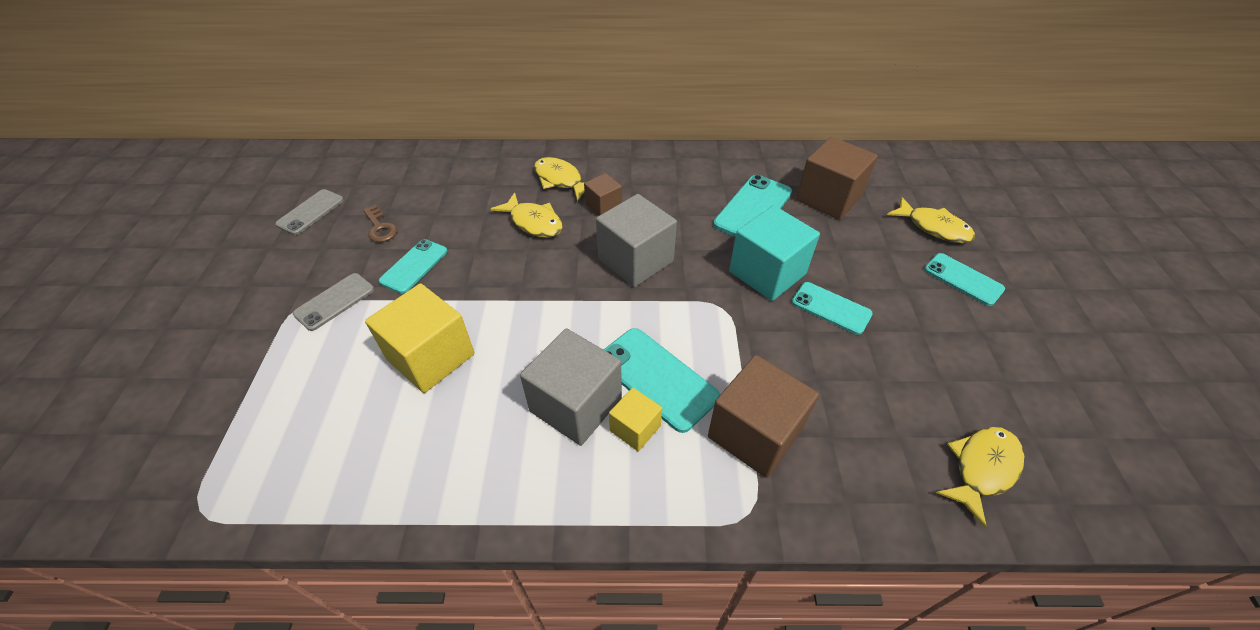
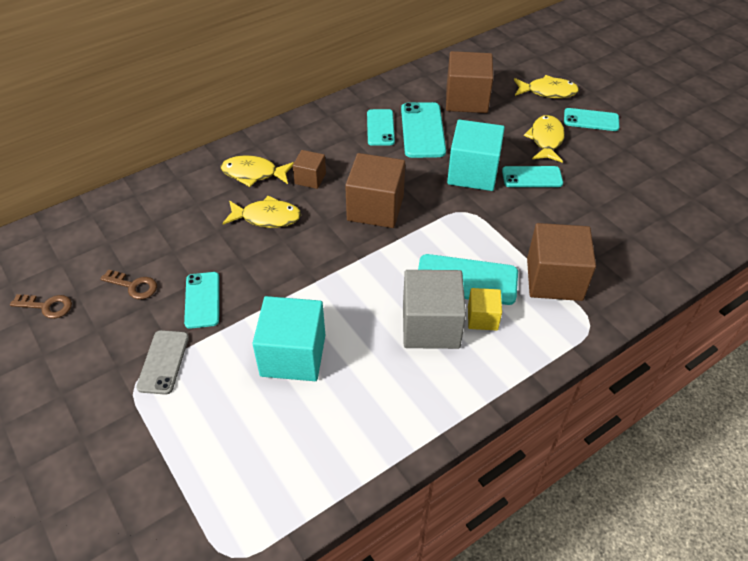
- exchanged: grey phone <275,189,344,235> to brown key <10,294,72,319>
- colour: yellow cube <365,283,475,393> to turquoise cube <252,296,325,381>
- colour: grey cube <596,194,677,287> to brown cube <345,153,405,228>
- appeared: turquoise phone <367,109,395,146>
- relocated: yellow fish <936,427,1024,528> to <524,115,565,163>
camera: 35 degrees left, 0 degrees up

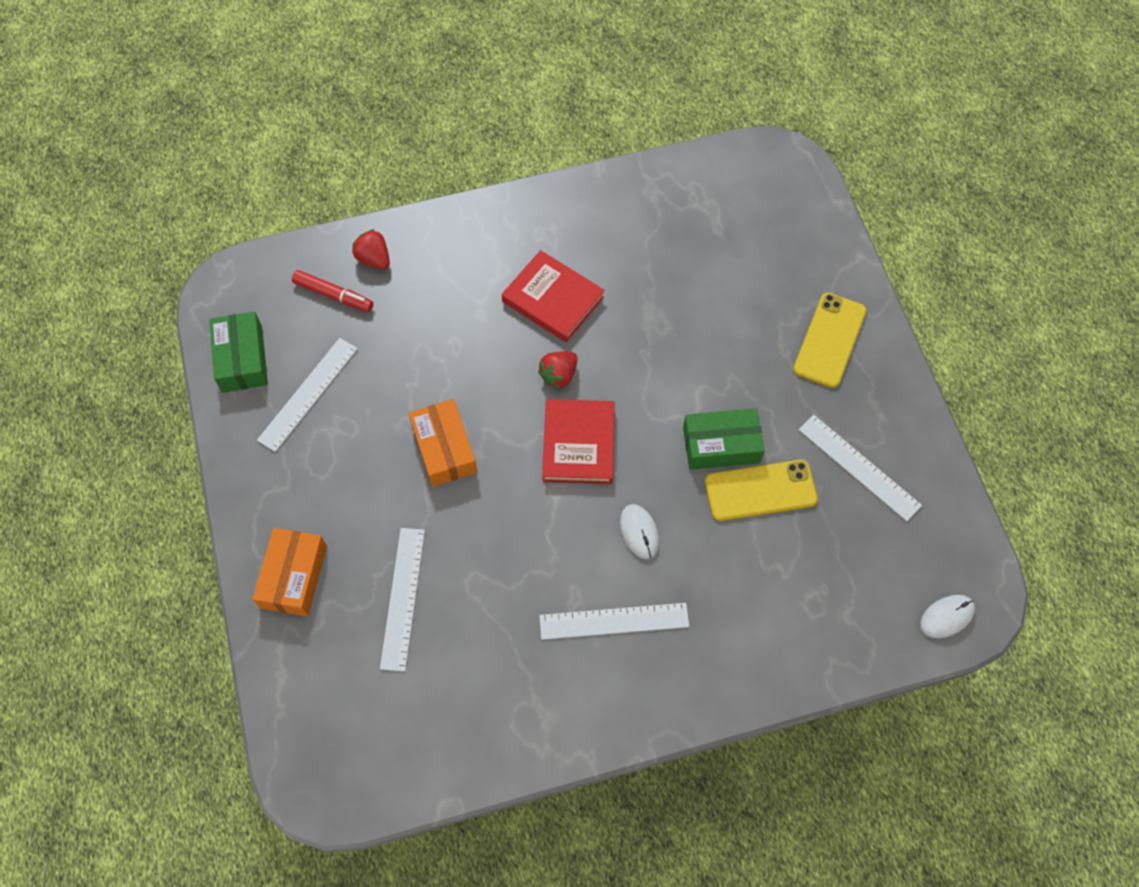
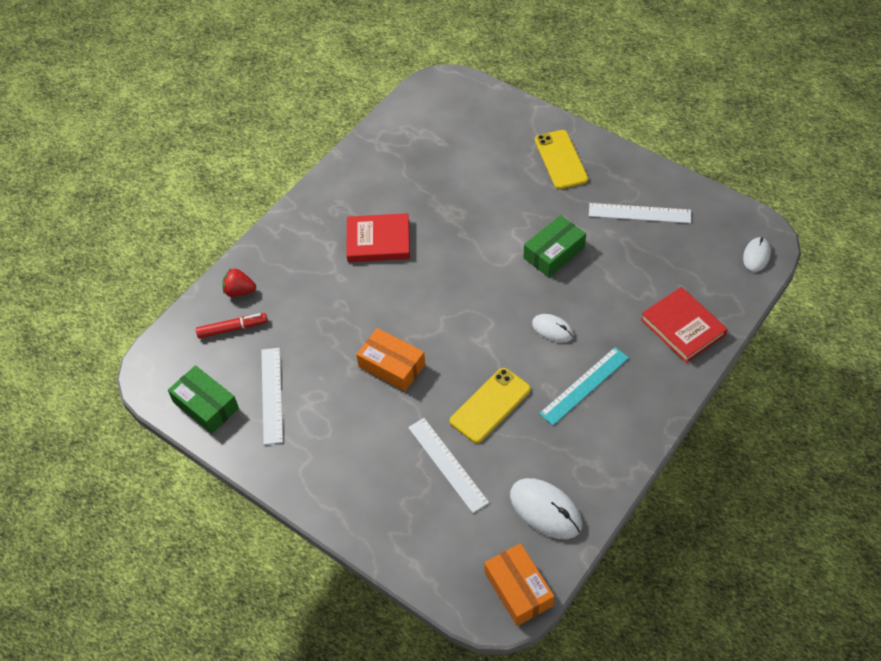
- relocated: yellow phone <705,460,818,521> to <450,368,531,443>
- relocated: orange box <252,528,327,616> to <484,543,554,626>
- appeared: white mouse <510,478,582,539>
- colour: white ruler <539,603,689,640> to turquoise ruler <539,347,629,426>
- relocated: red book <542,399,615,484> to <641,287,727,363>
- missing: red strawberry <538,351,578,389>
camera: 35 degrees left, 10 degrees down

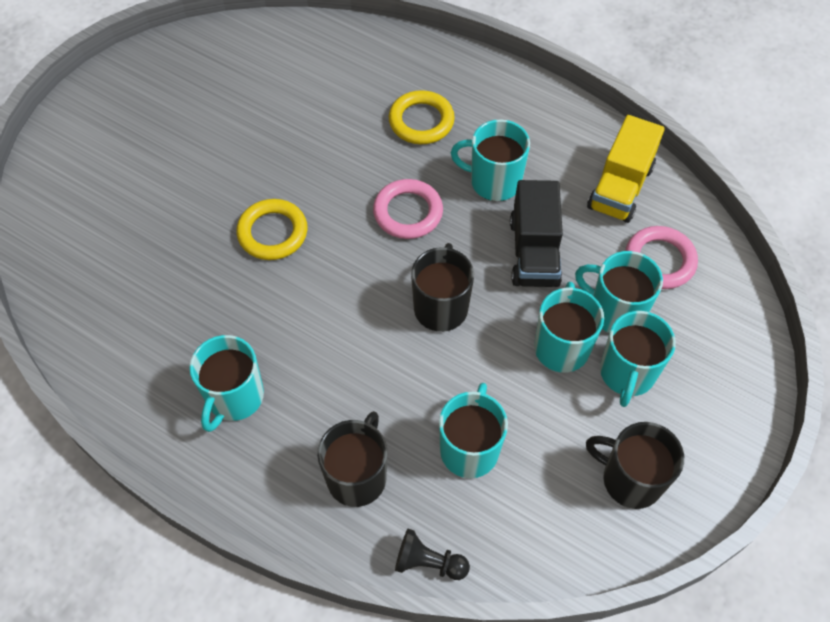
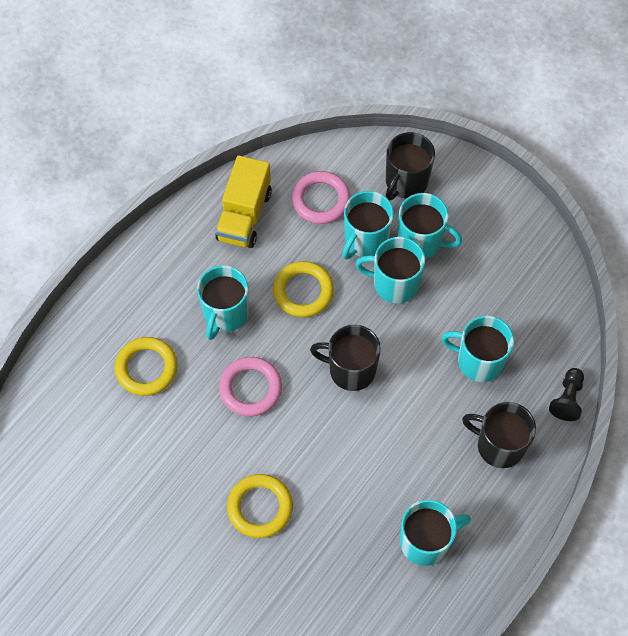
- spun: yellow truck <587,115,665,223> = <215,155,272,248> 75 degrees clockwise
- exchanged: black truck <510,180,563,287> to yellow ring <273,261,334,317>
- relocated: black mug <586,422,684,509> to <386,132,435,200>
- spun: turquoise mug <190,335,264,432> = <400,500,471,566> 45 degrees counterclockwise
camera: 85 degrees left, 5 degrees up

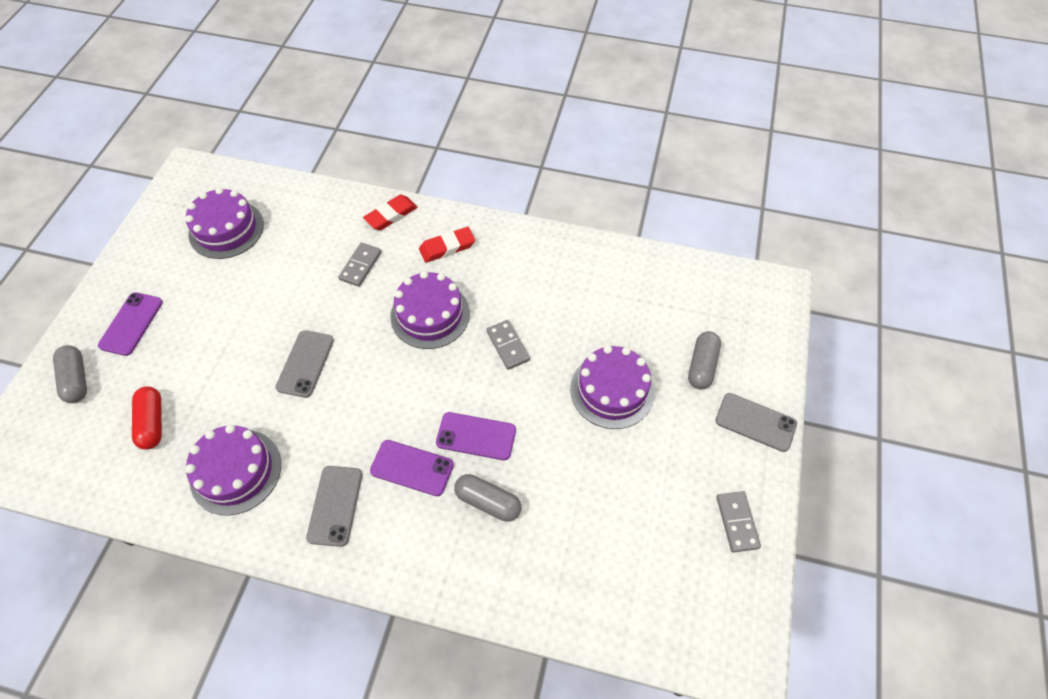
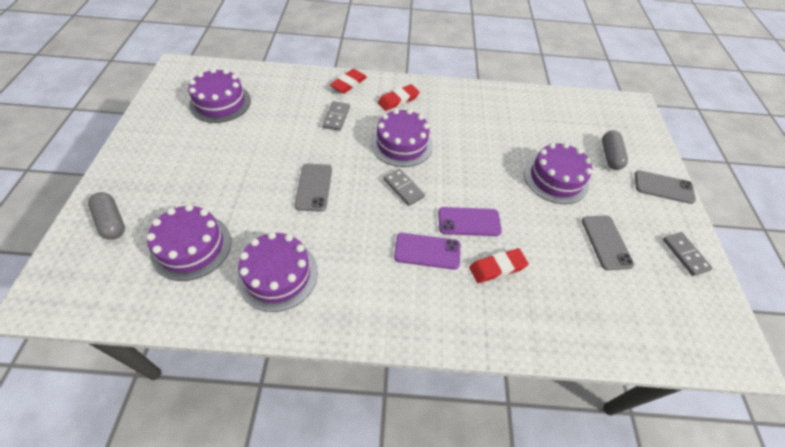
- exchanged: red capsule <132,386,162,450> to purple cake <146,204,231,281>
- relocated: grey domino <486,320,530,370> to <384,169,425,206>
- exchanged: grey capsule <454,474,521,522> to red eraser <469,248,529,283>
- relocated: grey phone <306,466,362,547> to <582,215,634,270>
- missing: purple phone <98,292,163,356>
camera: 15 degrees left, 5 degrees down

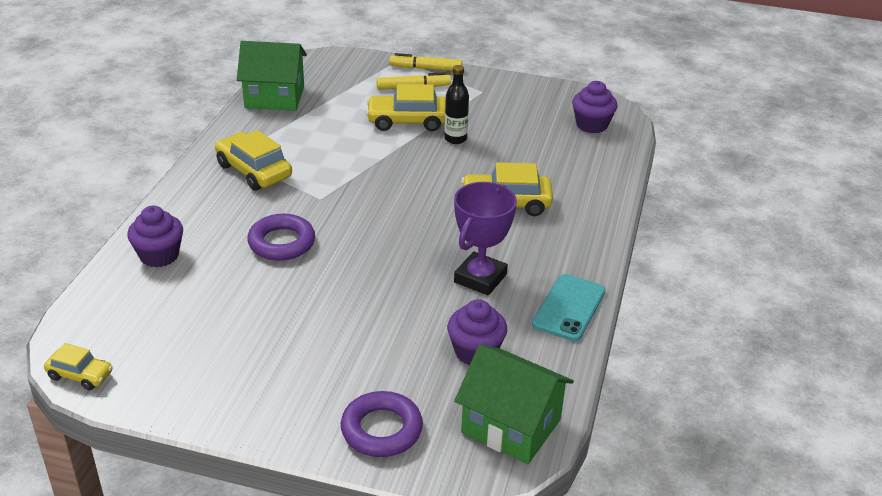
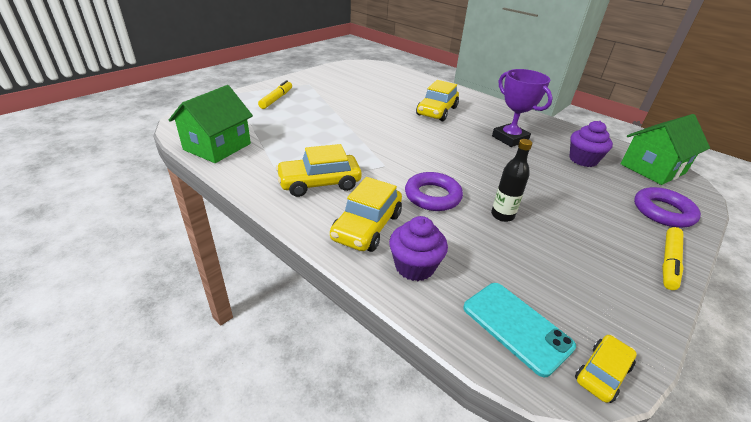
- relocated: yellow car <366,84,446,131> to <330,177,402,252>
- relocated: turquoise phone <532,274,606,341> to <463,283,576,377>
- relocated: black bottle <444,65,469,144> to <491,139,532,222>
- relocated: yellow marker <389,53,462,71> to <662,227,683,290>
- missing: purple cupcake <572,81,618,133>
camera: 65 degrees left, 0 degrees up

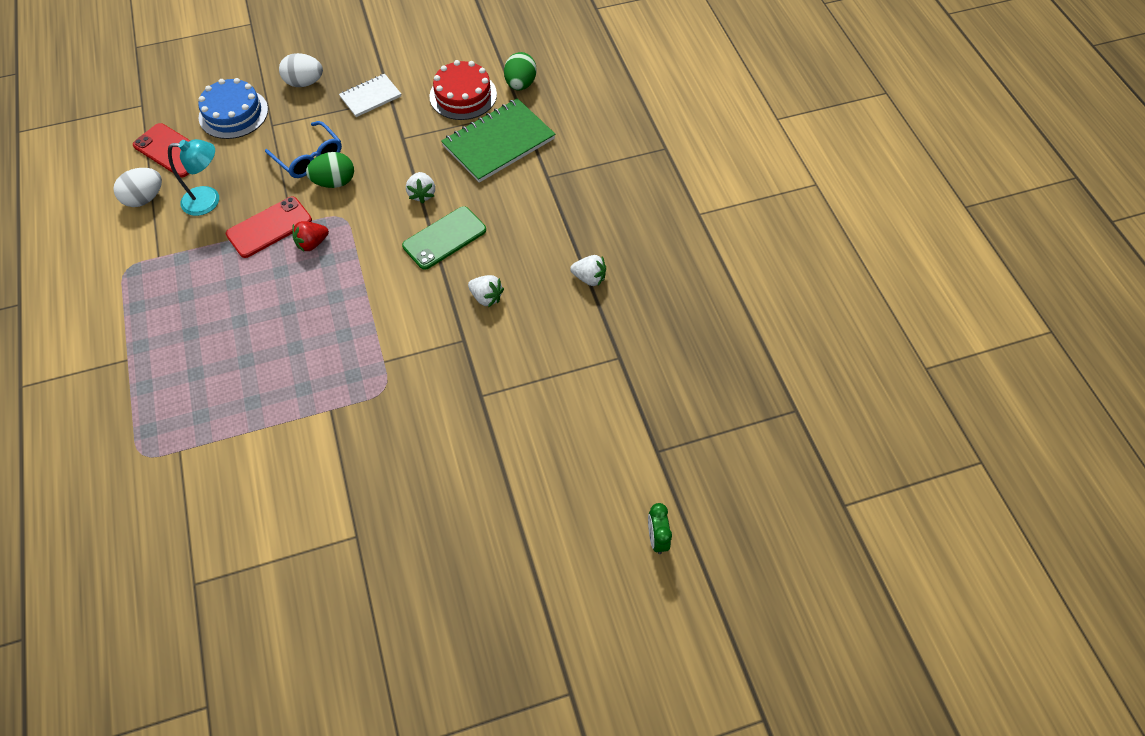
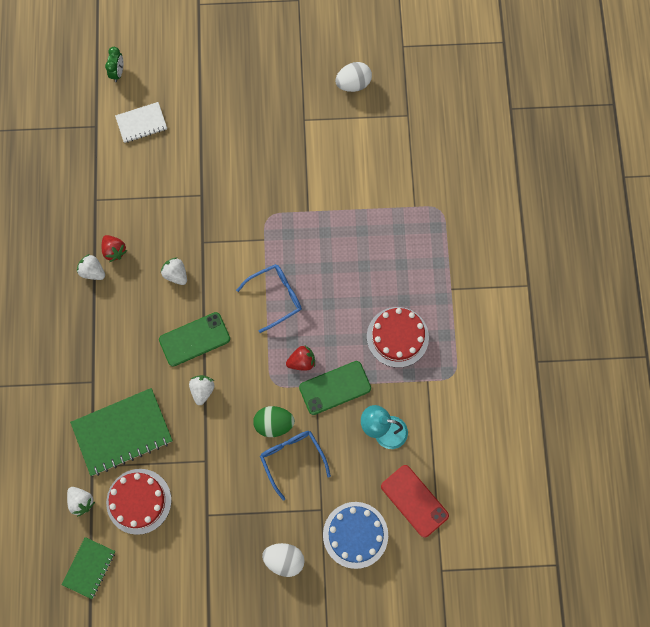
- appeared: green notebook <61,537,115,599>
- exchanged: green egg <504,52,537,90> to white strawberry <67,487,95,517>
- appeared: red strawberry <102,235,127,262>
- relocated: white notebook <339,74,401,117> to <115,102,167,143>
- appeared: blue glasses <236,264,302,333>
- colour: red phone <226,197,312,258> to green phone <299,361,371,415>
- relocated: white egg <113,168,162,207> to <335,62,372,92>
- appeared: red cake <367,307,429,368>
camera: 165 degrees left, 15 degrees up

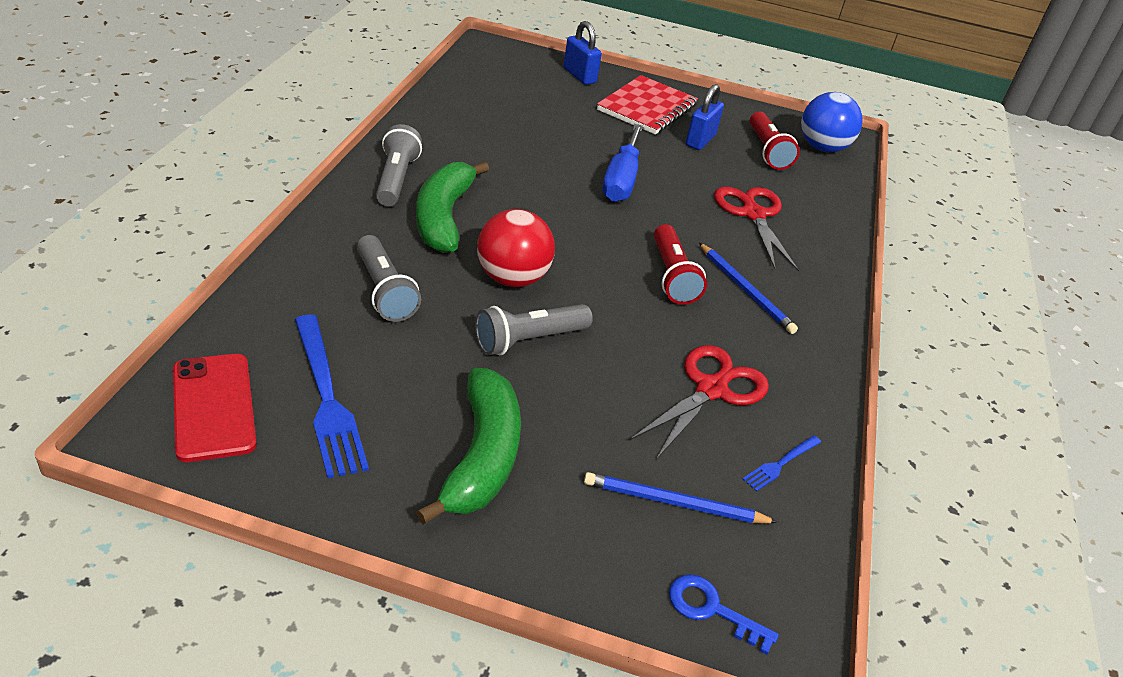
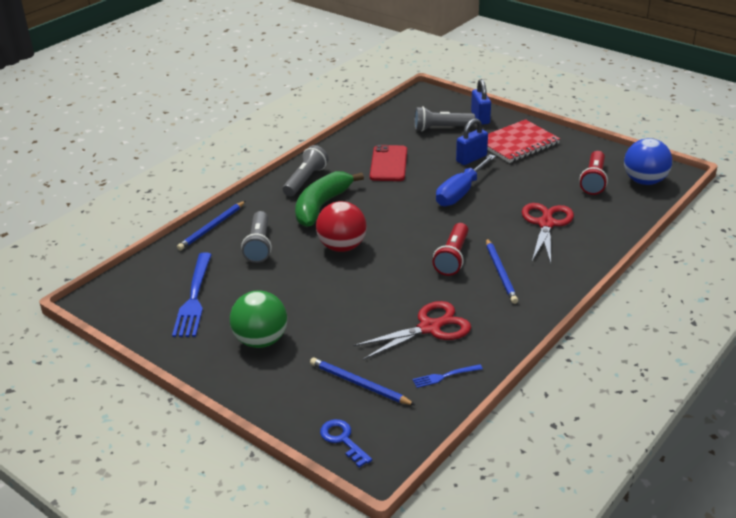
- appeared: blue pencil <177,201,245,250>
- exchanged: green banana <416,368,521,525> to green ball <230,290,287,348>
- relocated: red phone <173,354,257,462> to <370,145,407,181>
- relocated: grey flashlight <475,304,593,355> to <414,106,475,131>
- relocated: blue padlock <686,84,724,150> to <456,118,488,165>
camera: 30 degrees right, 5 degrees down

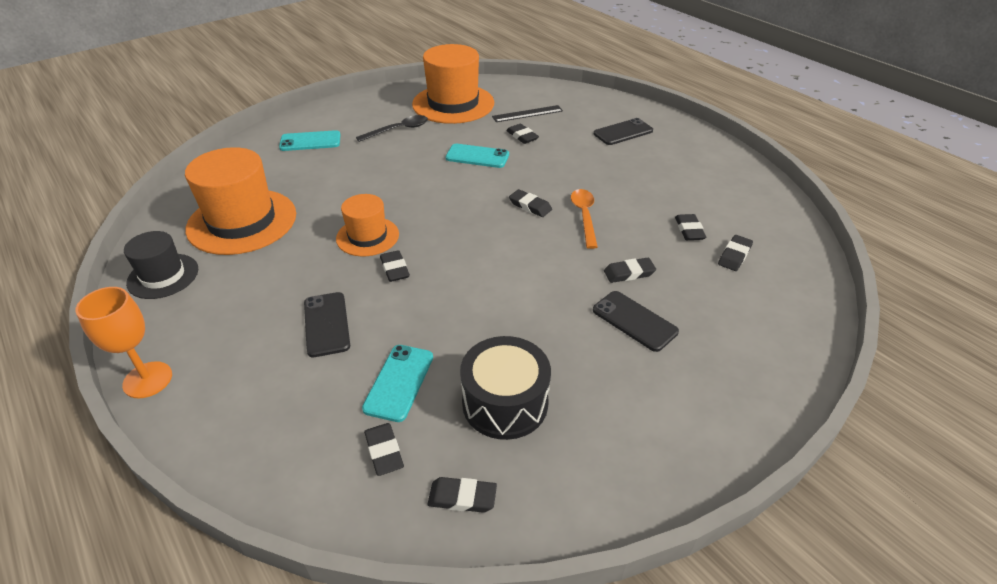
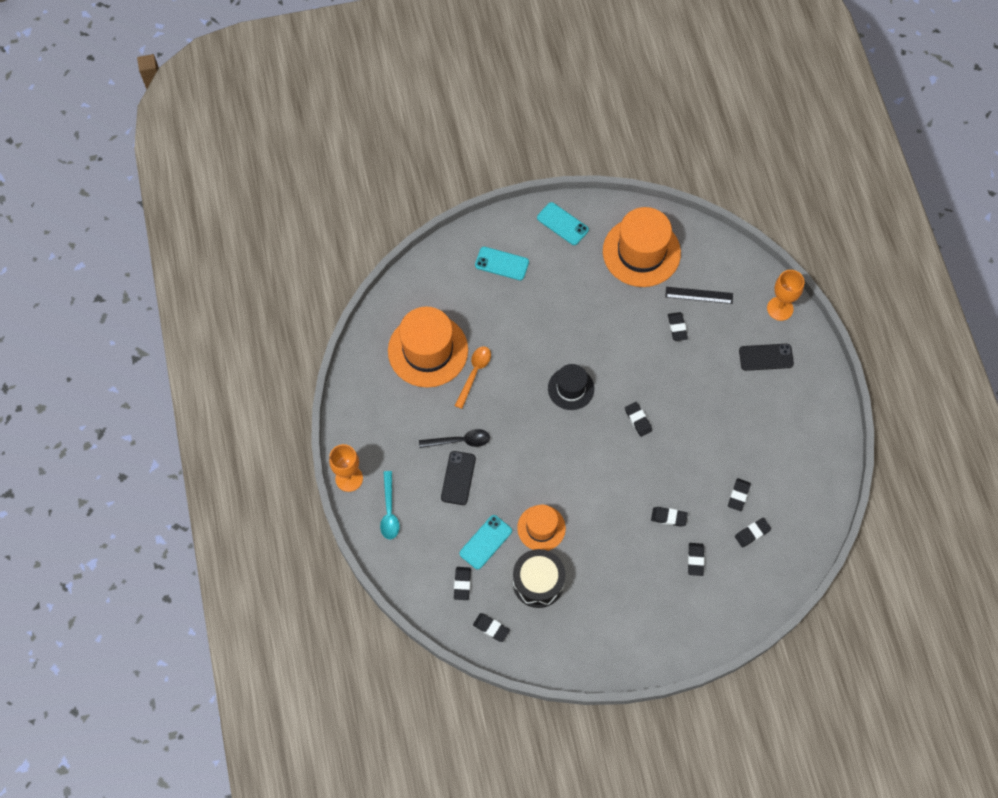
- appeared: turquoise spoon <380,471,400,539>
- relocated: black spoon <356,115,428,142> to <419,429,490,448>
- relocated: orange spoon <571,189,598,249> to <455,346,491,409>
- relocated: orange hat <336,194,399,256> to <517,505,566,551>
- relocated: turquoise phone <446,144,509,168> to <537,202,589,245>
- relocated: black hat <124,231,198,299> to <548,364,594,410>
- relocated: black eraser <380,250,410,282> to <688,543,704,576>
- appeared: orange goblet <767,270,804,321>
- missing: black phone <593,291,679,352>
camera: 25 degrees right, 25 degrees up

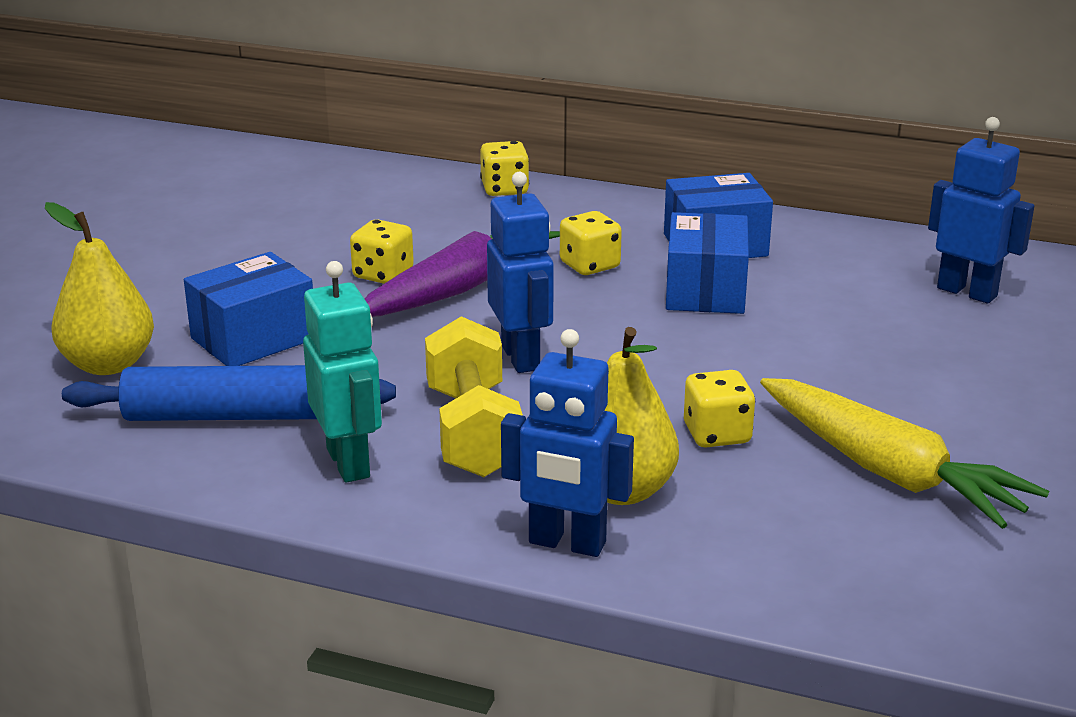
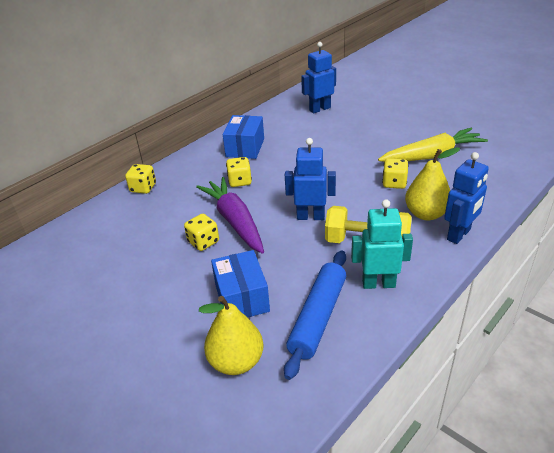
- missing: blue box <666,212,749,314>
camera: 65 degrees left, 10 degrees up

